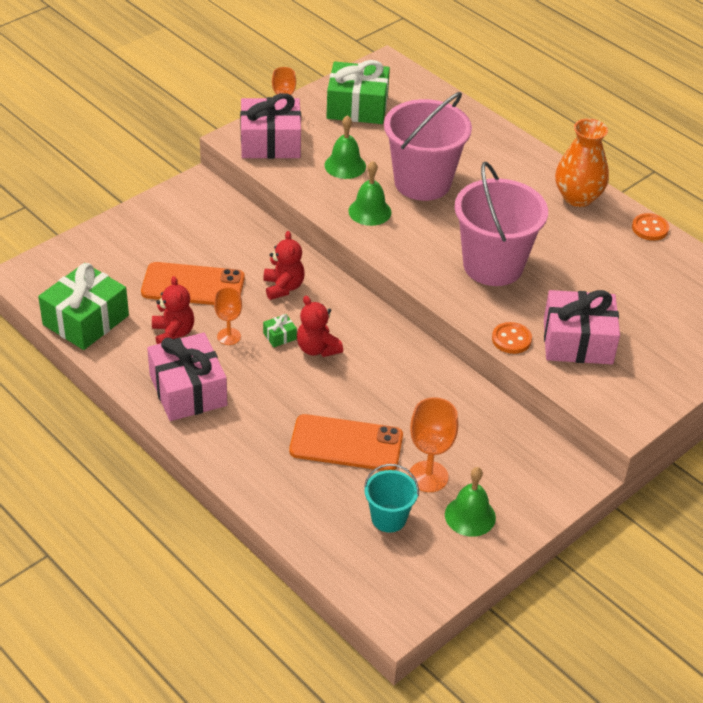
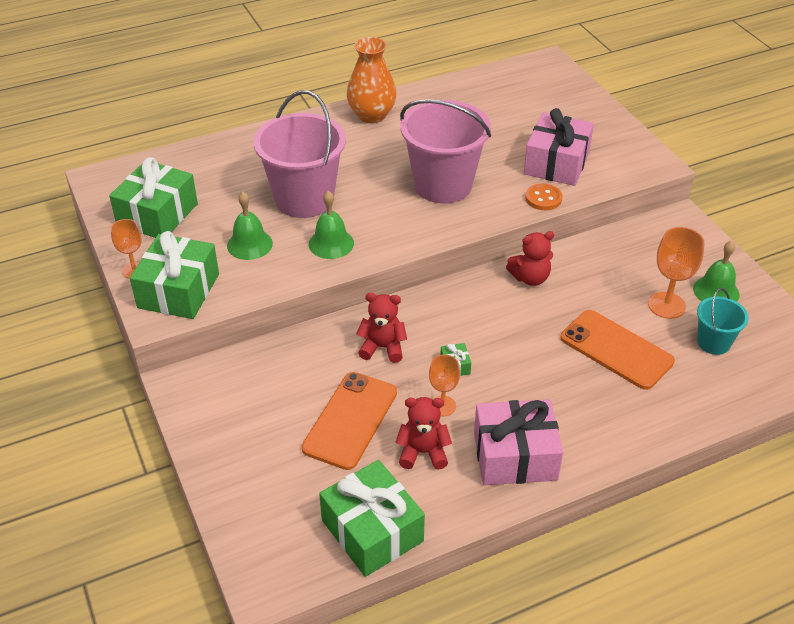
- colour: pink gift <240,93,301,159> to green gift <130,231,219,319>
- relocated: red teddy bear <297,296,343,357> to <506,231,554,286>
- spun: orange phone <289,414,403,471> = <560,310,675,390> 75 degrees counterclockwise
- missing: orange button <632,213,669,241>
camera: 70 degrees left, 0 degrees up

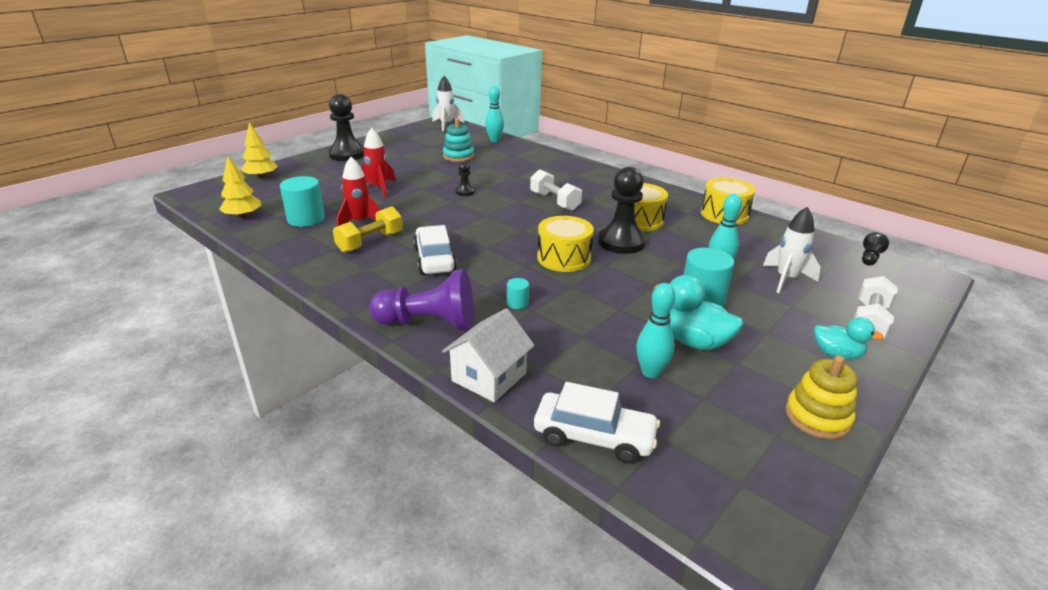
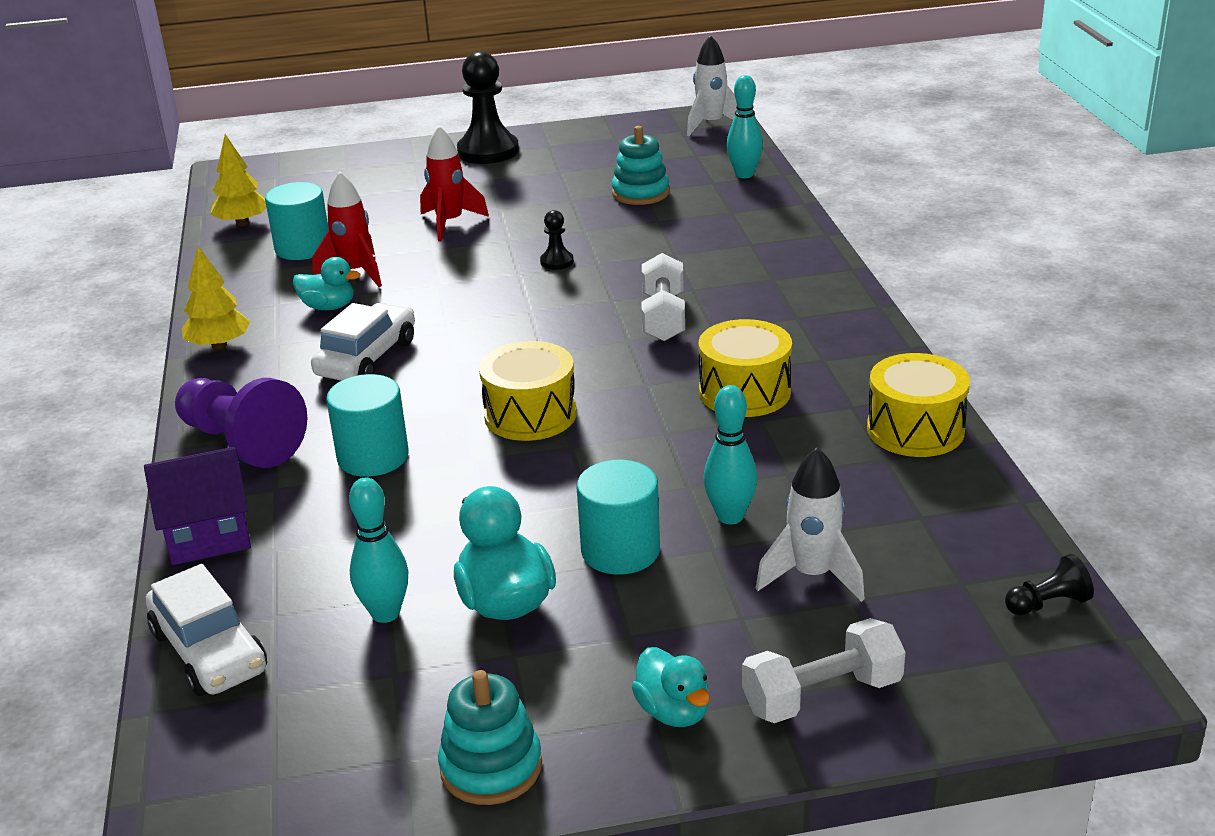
- colour: white house <442,308,535,402> to purple house <144,447,251,565>
- relocated: yellow tree <241,122,278,179> to <182,246,250,349>
- exchanged: yellow dumbbell <333,206,403,253> to turquoise duck <293,257,360,310>
- size: turquoise cylinder <507,278,529,309> = <326,374,409,477> x2.06
- colour: yellow stacking toy <785,355,858,439> to turquoise stacking toy <438,670,542,805>
- missing: black pawn <598,167,646,254>
camera: 40 degrees right, 0 degrees up

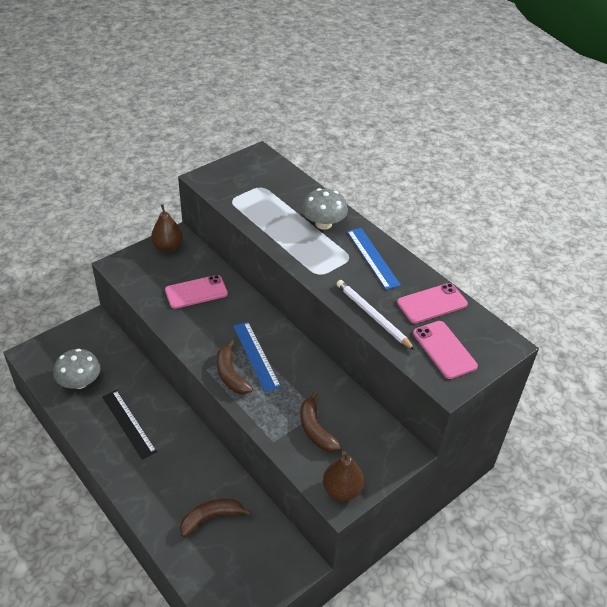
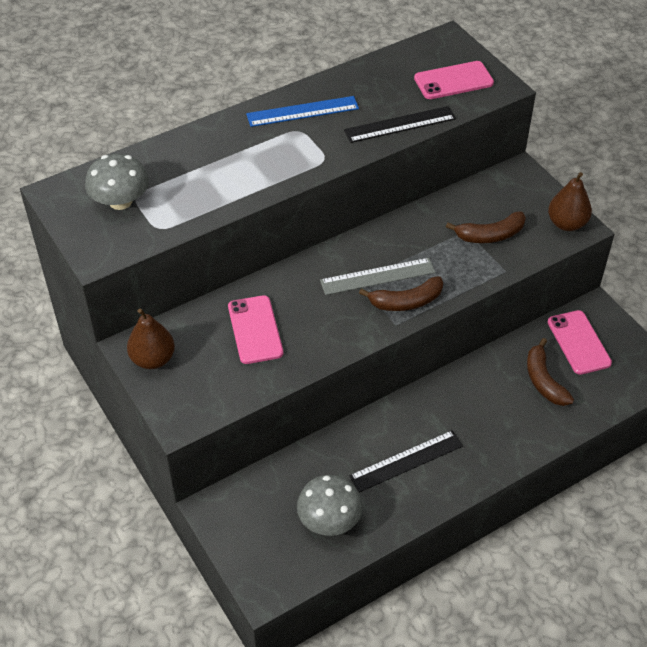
- relocated: grey mushroom <302,188,348,230> to <85,154,149,210>
- colour: blue ruler <233,322,281,392> to grey ruler <320,258,435,295>
- exchanged: white pencil <337,280,415,350> to black ruler <344,106,456,143>
- relocated: pink phone <397,283,468,323> to <548,310,612,375>
camera: 80 degrees left, 5 degrees up

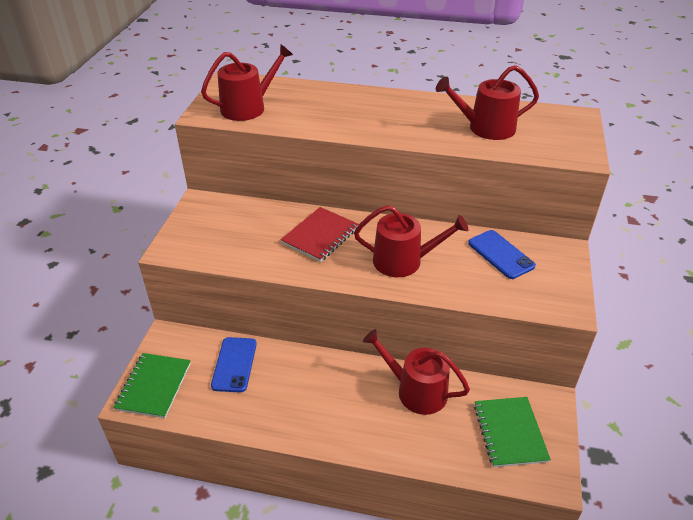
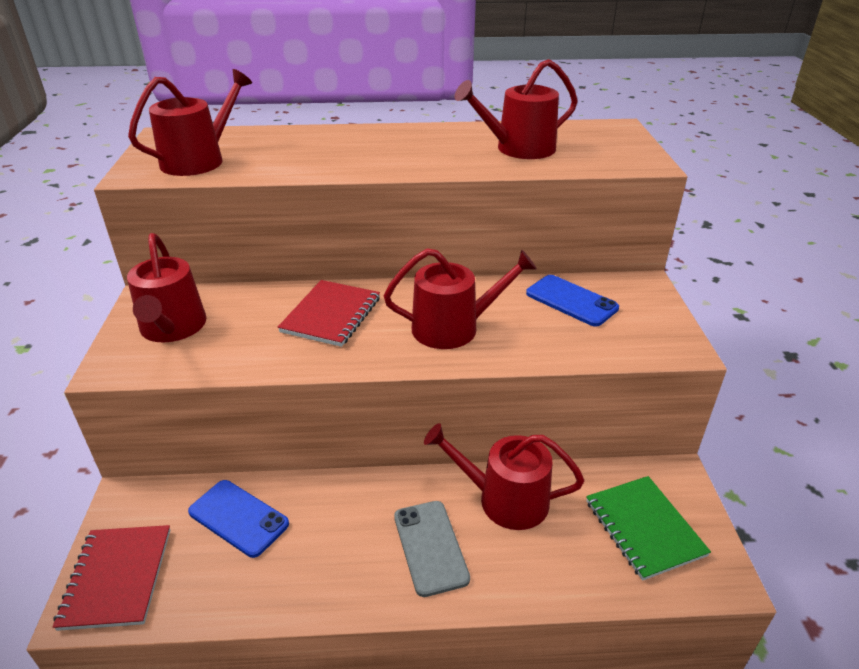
- colour: green notebook <113,353,191,418> to red notebook <53,525,170,631>
- appeared: red watering can <127,233,206,343>
- spun: blue phone <211,337,257,392> = <188,480,289,558> 45 degrees counterclockwise
- appeared: grey phone <394,501,470,597>
camera: 15 degrees left, 5 degrees down

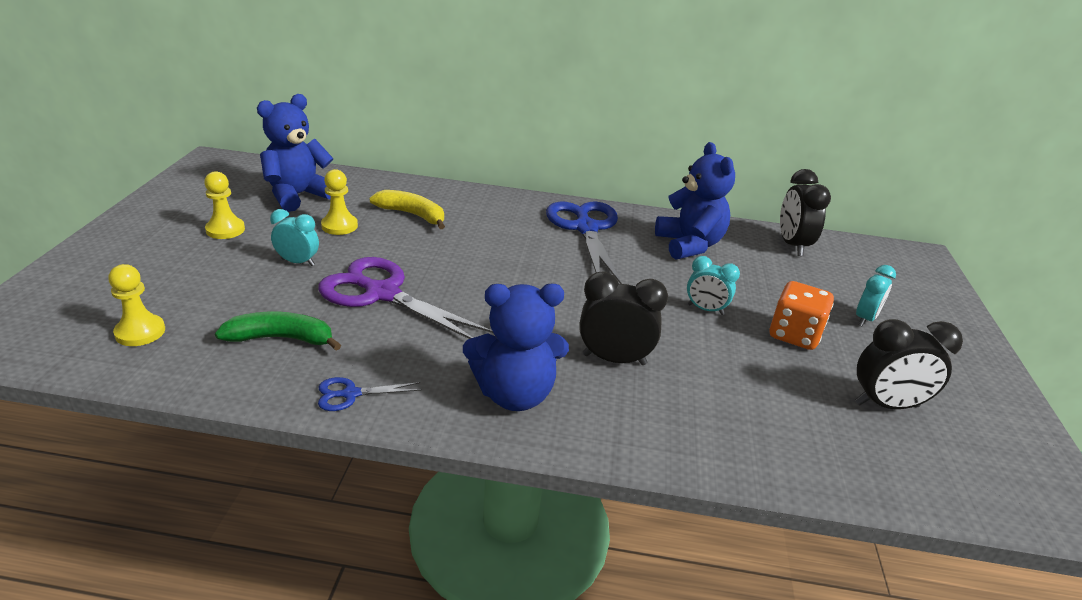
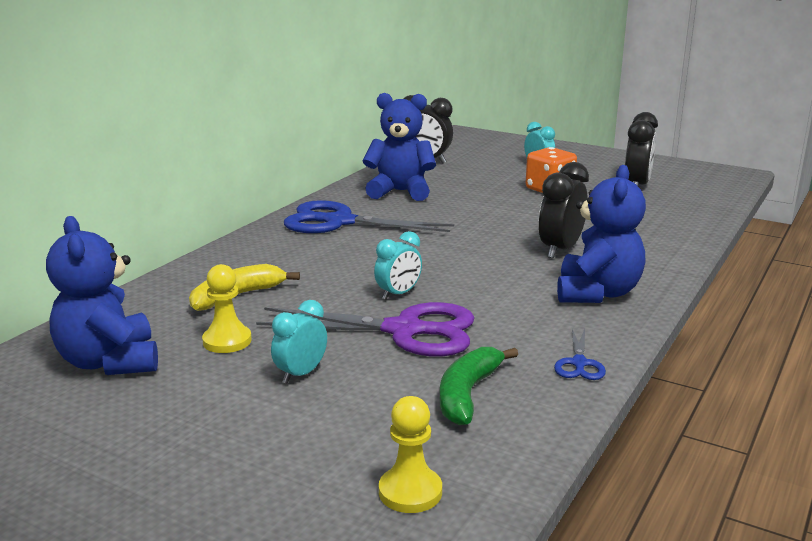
- spun: purple scissors <318,257,493,339> = <256,302,474,357> 135 degrees counterclockwise
- relocated: turquoise clock <687,256,740,315> to <374,231,422,300>
- missing: yellow pawn <204,171,245,239>
camera: 65 degrees left, 10 degrees down

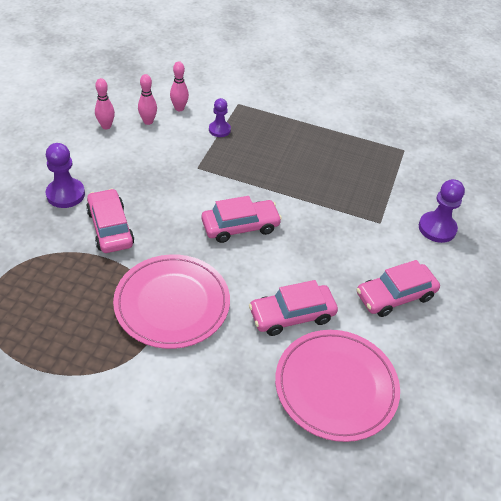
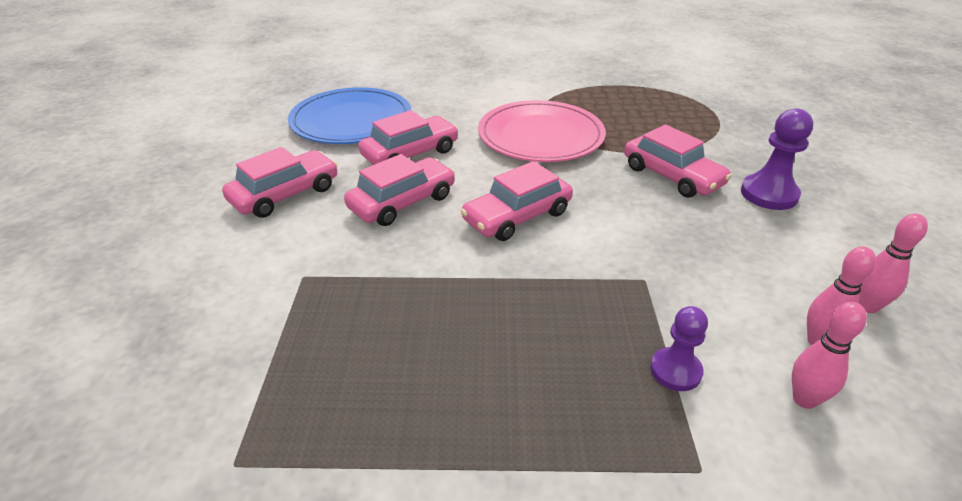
- colour: pink plate <275,330,400,442> to blue plate <288,87,411,144>
- appeared: pink car <344,154,455,226>
- missing: purple pawn <419,179,465,243>
camera: 165 degrees right, 10 degrees down

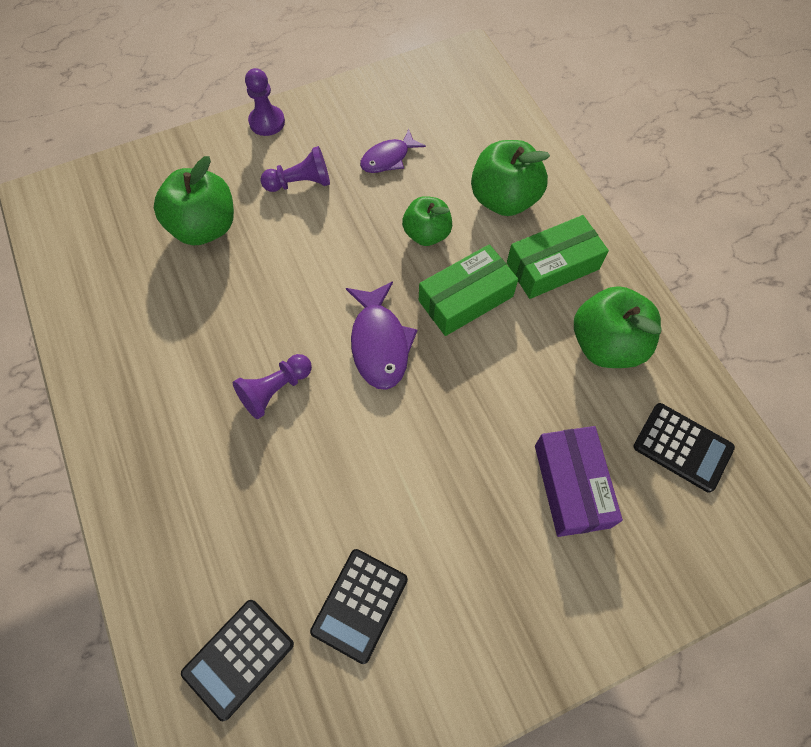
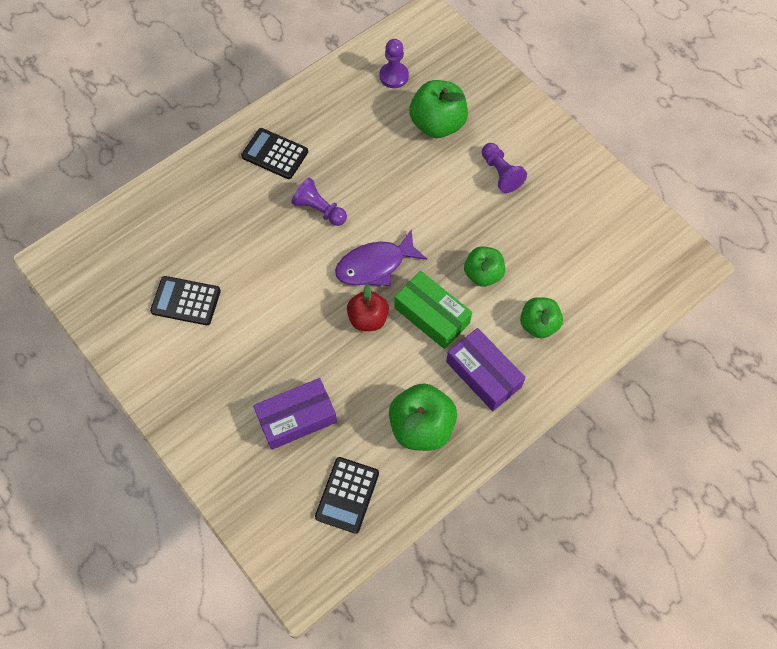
- relocated: black calculator <181,600,294,721> to <241,128,308,179>
- appeared: red apple <347,284,389,331>
- relocated: purple pawn <245,68,285,136> to <380,39,409,88>
- colour: green box <507,215,609,299> to purple box <446,328,526,411>
- size: green apple <471,140,550,216> = <520,297,563,338> x0.66
- missing: purple fish <360,129,426,173>
camera: 75 degrees right, 0 degrees up

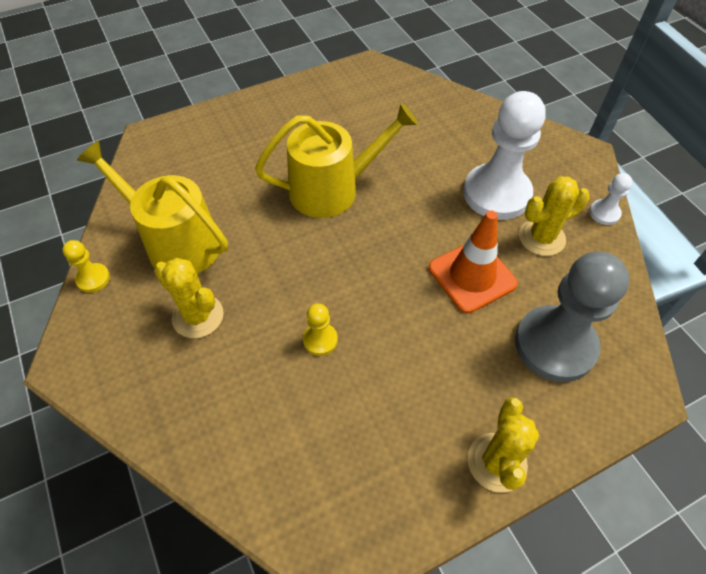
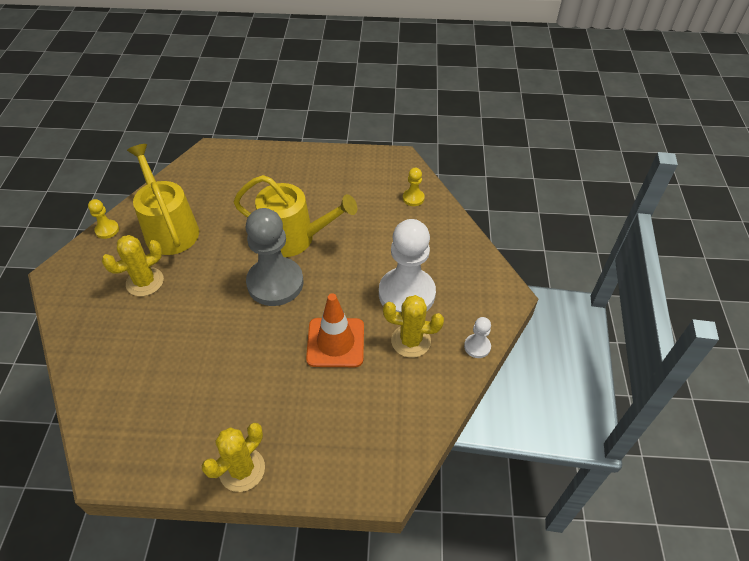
- spun: yellow cactus <154,258,224,338> = <102,235,164,296> 75 degrees clockwise
- relocated: grey pawn <515,252,630,382> to <246,208,303,306>
- relocated: yellow pawn <303,303,338,356> to <403,168,425,206>
camera: 30 degrees right, 5 degrees down

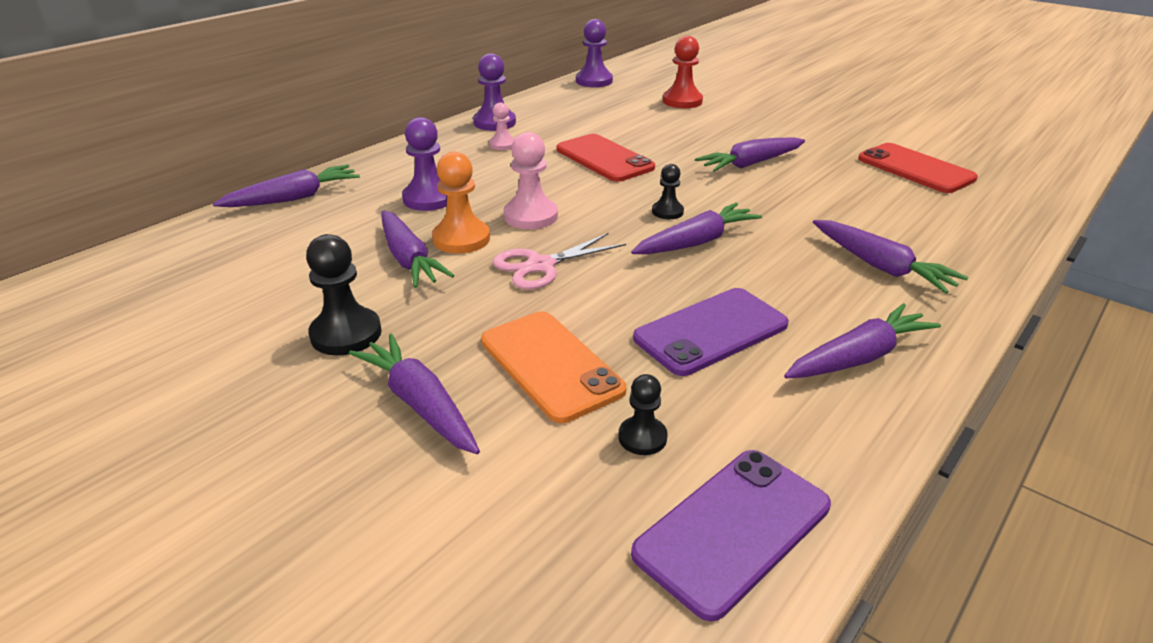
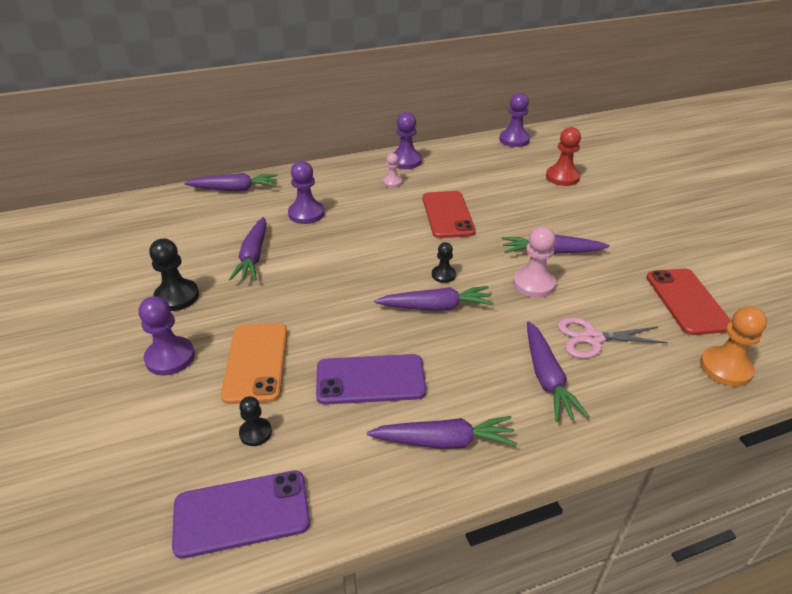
- exchanged: purple carrot <349,333,480,454> to purple pawn <139,296,195,376>
- relocated: pink pawn <504,132,558,229> to <513,227,556,298>
- relocated: pink scissors <493,233,626,290> to <557,317,668,358>
- relocated: orange pawn <432,152,490,254> to <700,306,767,387>
camera: 30 degrees right, 5 degrees up

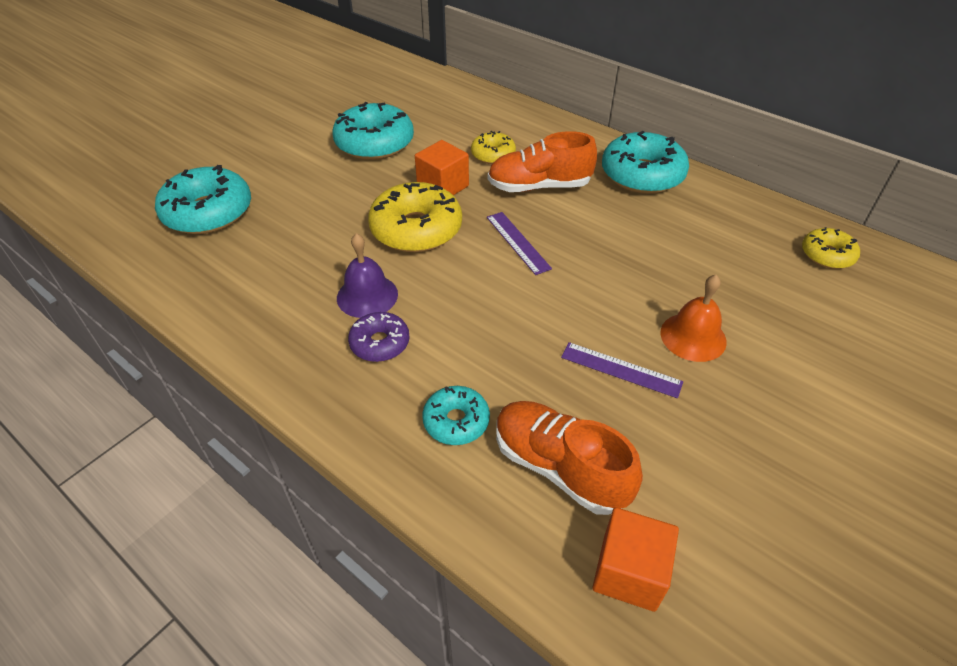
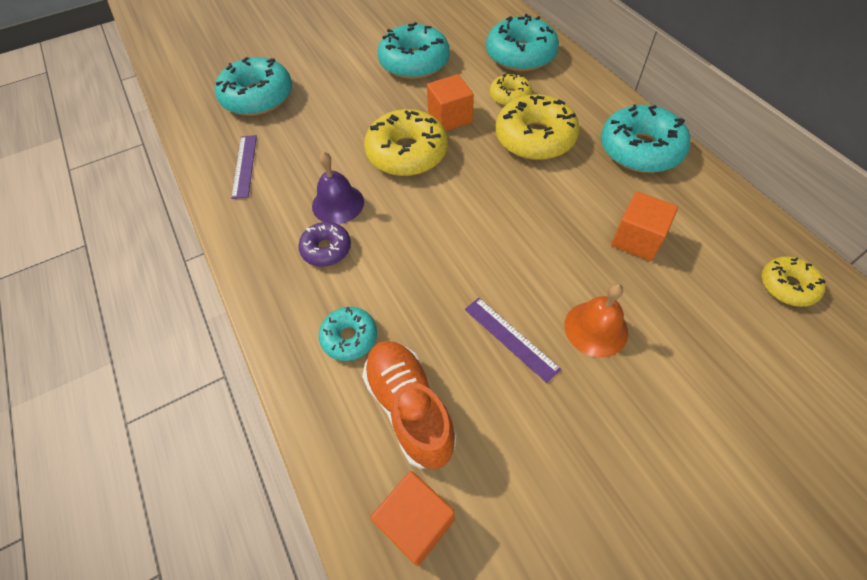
- relocated: purple ruler <487,212,552,275> to <231,135,257,199>
- appeared: turquoise donut <486,14,559,72>
- exchanged: orange shoe <488,131,597,192> to yellow donut <495,94,580,160>
- appeared: orange cube <611,192,678,261>
camera: 25 degrees right, 10 degrees up

